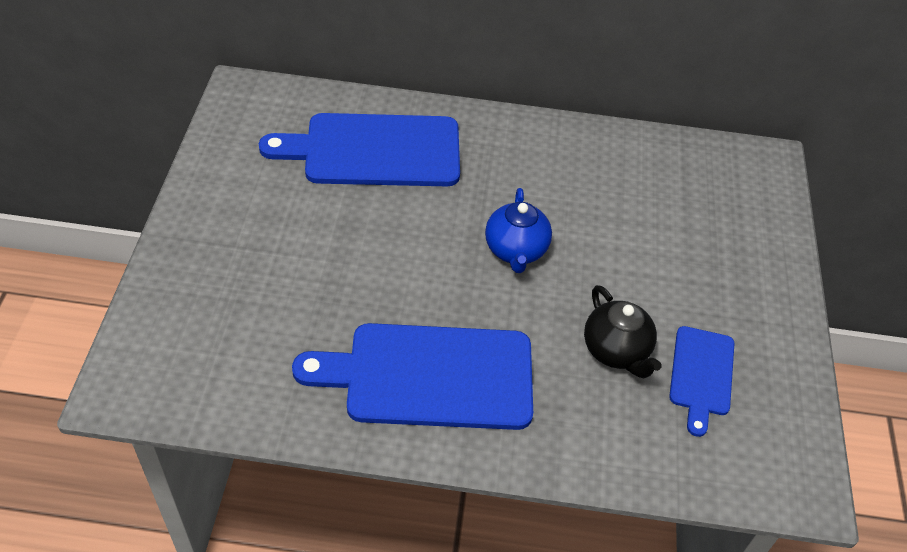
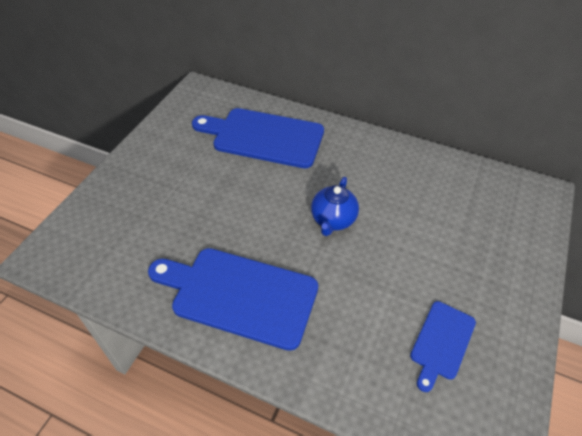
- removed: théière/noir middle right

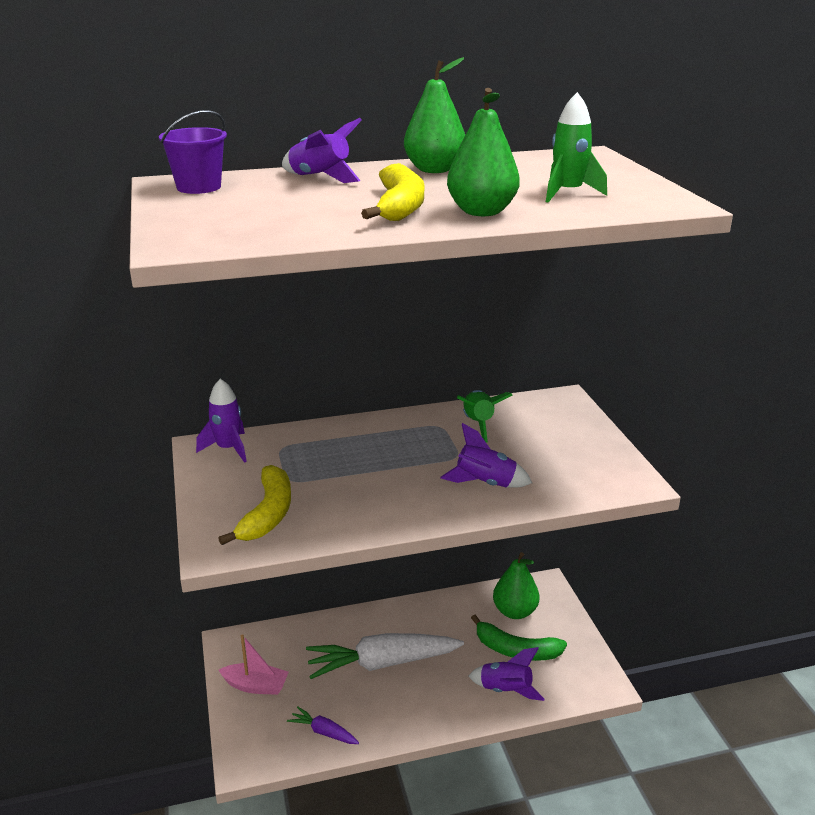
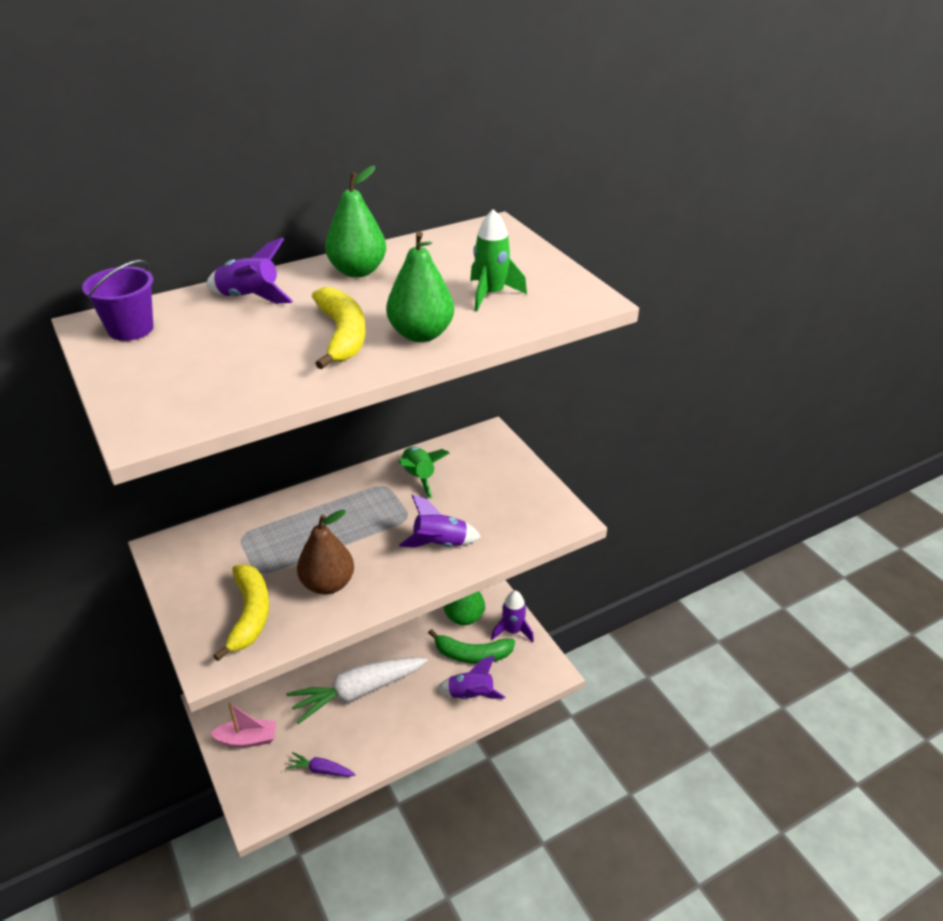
- added: poire/marron centre
- moved: fusée/violet (1st from left in the first image) middle left to fusée/violet (4th from left) bottom centre

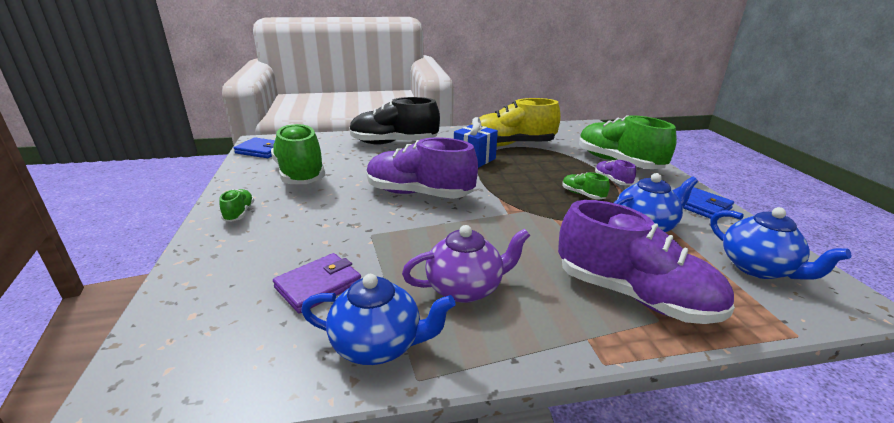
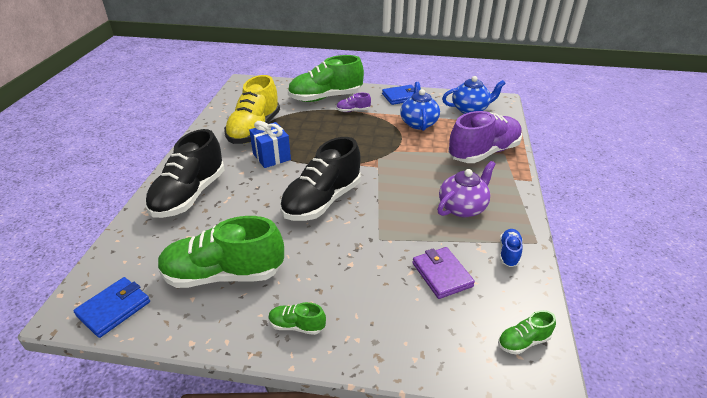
- recoloured: chaussure/violet (1st from left) centre to chaussure/noir (2nd from left) centre
- turned: théière/violet centre = centre 45 degrees clockwise
- moved: chaussure/vert (3rd from left in the first image) centre to chaussure/vert (4th from left) bottom right
- replaced: théière/bleu (1st from left) bottom centre to chaussure/bleu middle right

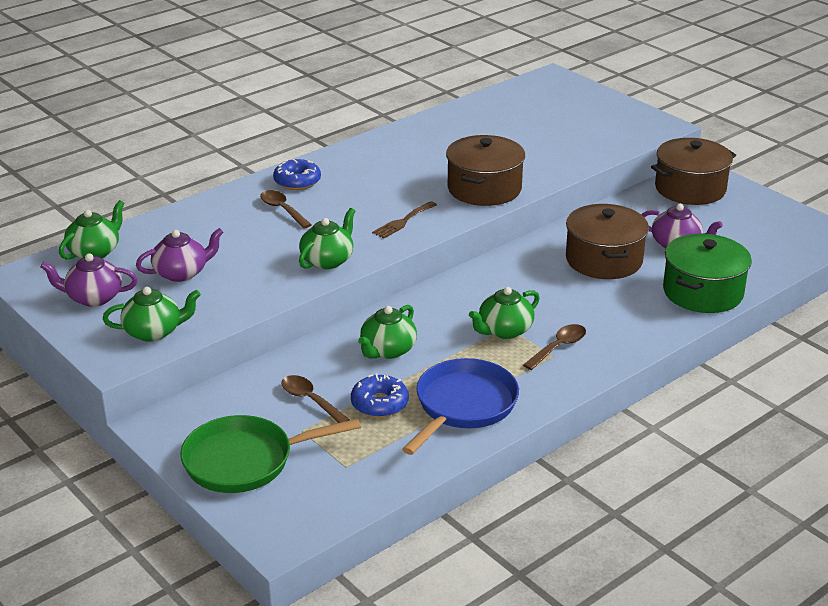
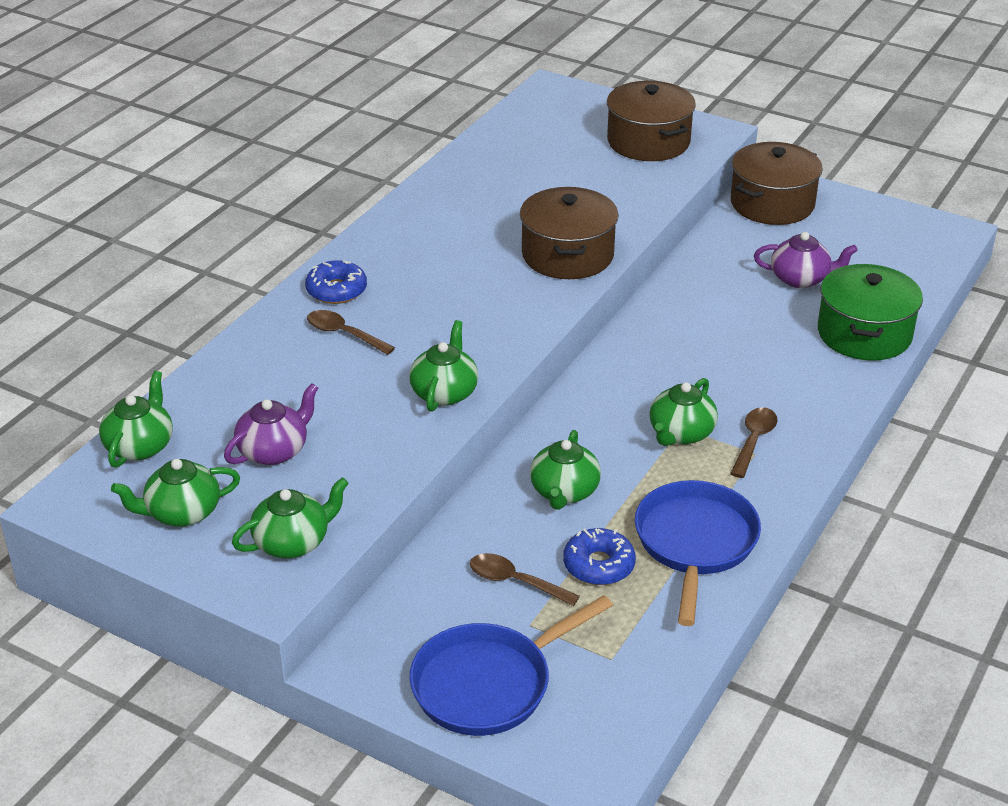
- recoloured: théière/violet (1st from left) middle left to théière/vert (2nd from left) middle left
- recoloured: poêle/vert bottom left to poêle/bleu (1st from left) bottom centre
- moved: marmite/marron (2nd from left) middle right to top centre
- removed: fourchette/marron centre

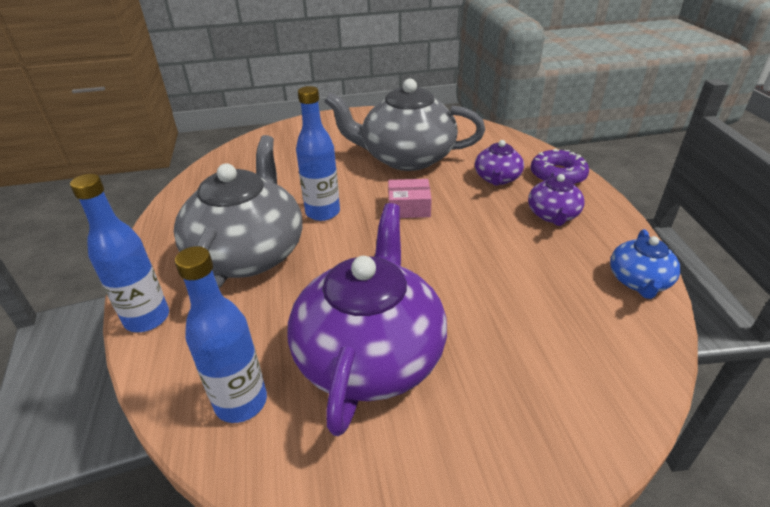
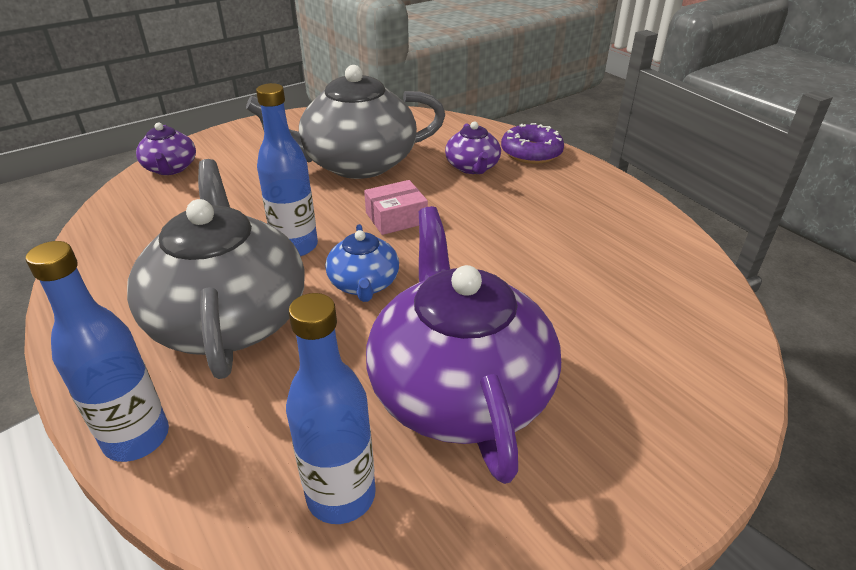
- moved: théière/violet (3rd from left in the first image) middle right to théière/violet (1st from left) top left
- moved: théière/bleu middle right to centre

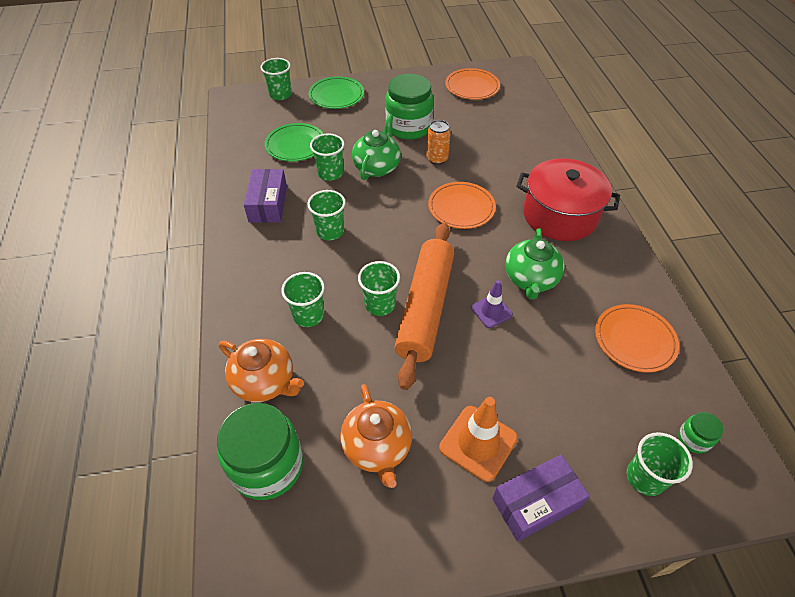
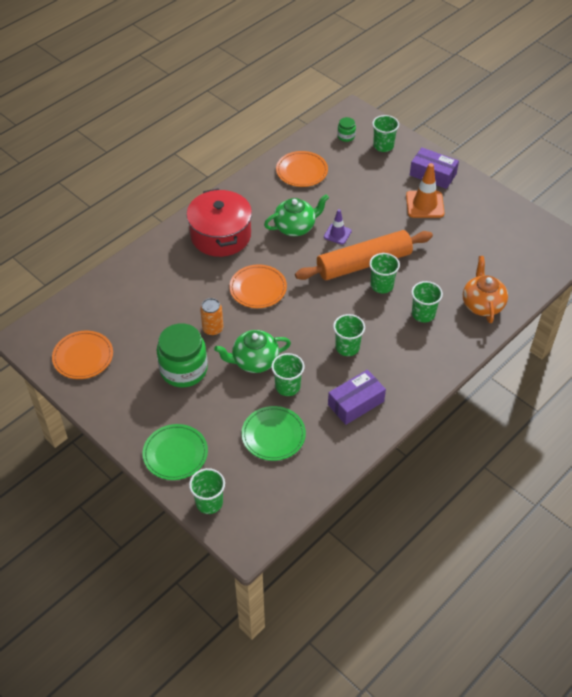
- removed: bocal/vert (1st from left) bottom left
- removed: théière/orange (2nd from left) bottom centre

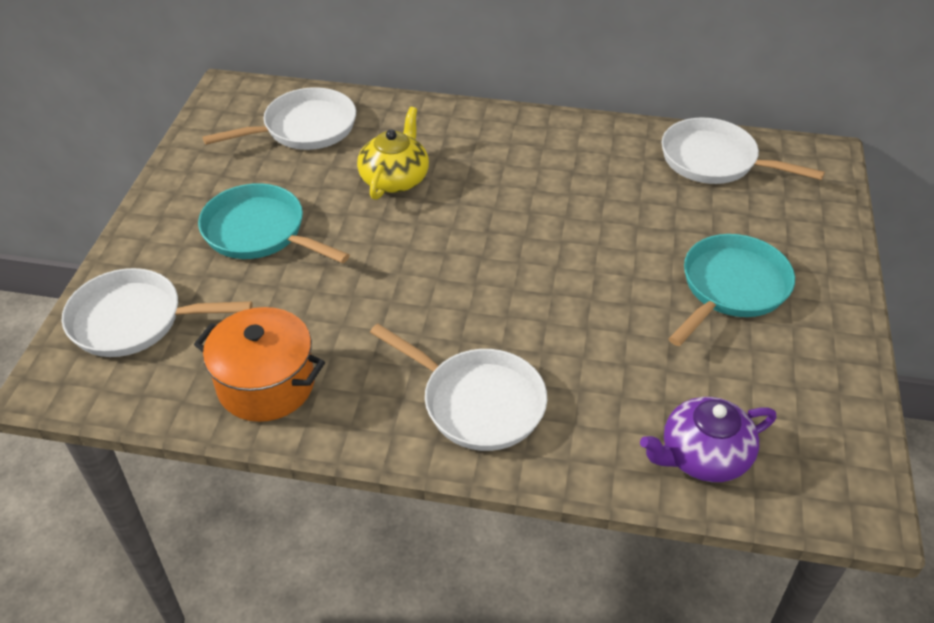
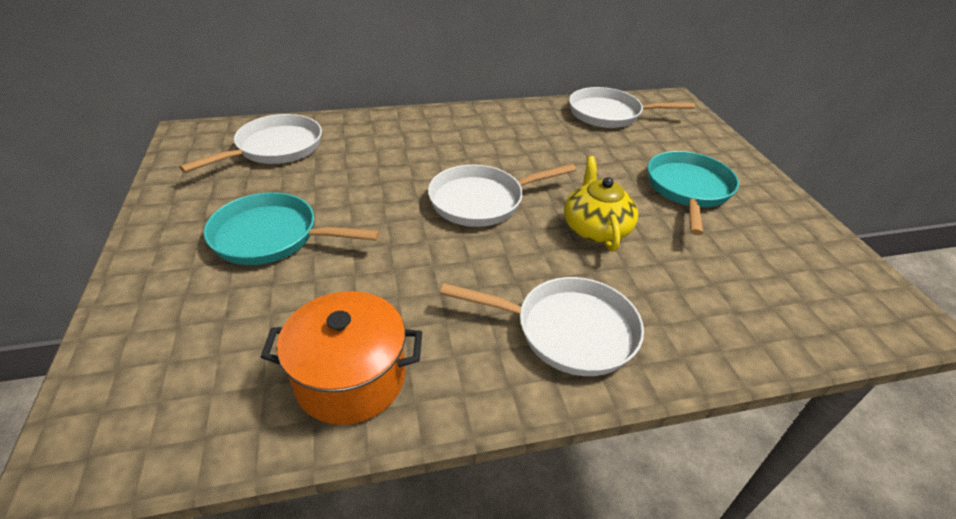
- moved: poêle/blanc (1st from left in the first image) middle left to poêle/blanc (2nd from left) centre
- moved: théière/jaune top centre to centre
- removed: théière/violet bottom right

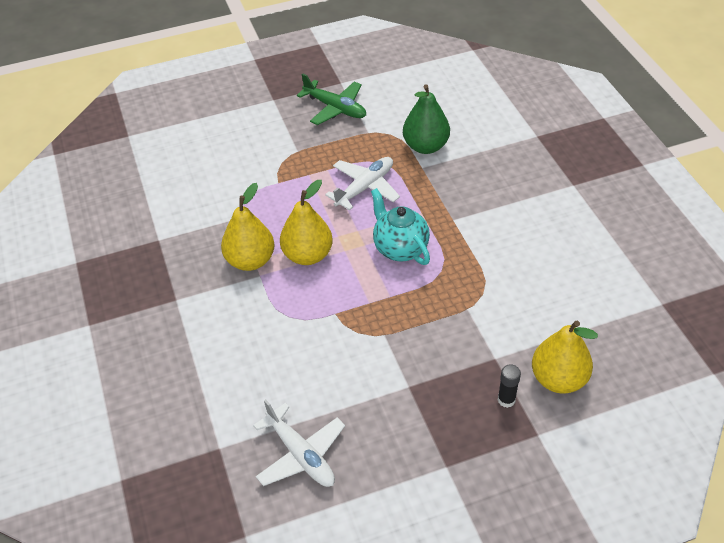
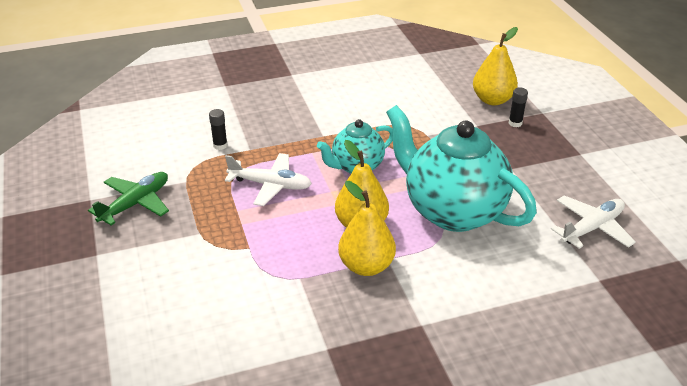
- replaced: poire/vert top centre to bâton de colle/noir (1st from left) middle left
- turned: avion/blanc (2nd from left in the first image) centre = centre 150 degrees clockwise
- added: théière/turquoise (2nd from left) middle right

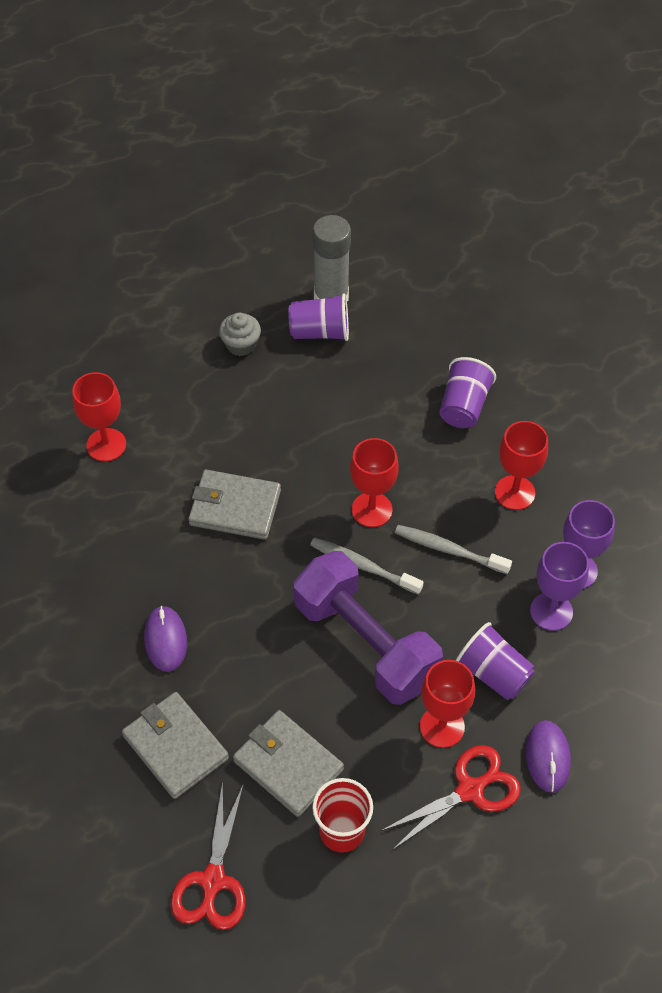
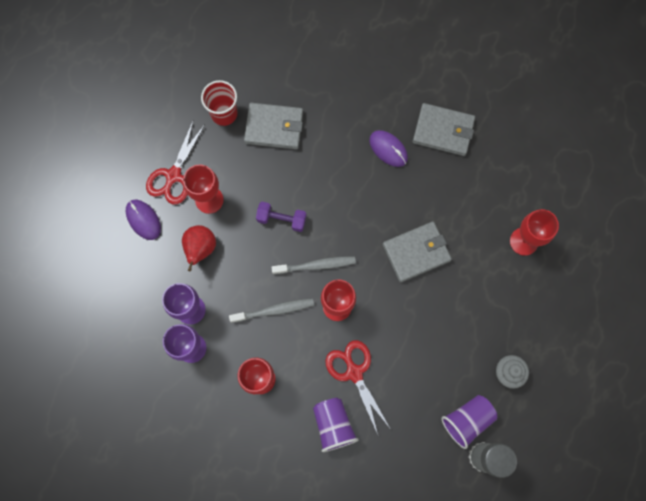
- replaced: gobelet/violet (3rd from left) middle right to poire/rouge middle left
- resized: haltère/violet centre = centre x0.46
- moved: ciseaux/rouge (1st from left in the first image) bottom left to ciseaux/rouge (2nd from left) bottom centre
- moved: portefeuille/gris (1st from left in the first image) bottom left to portefeuille/gris (3rd from left) top right

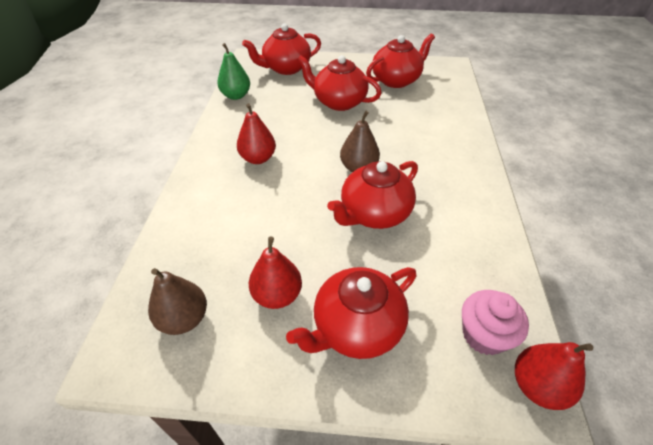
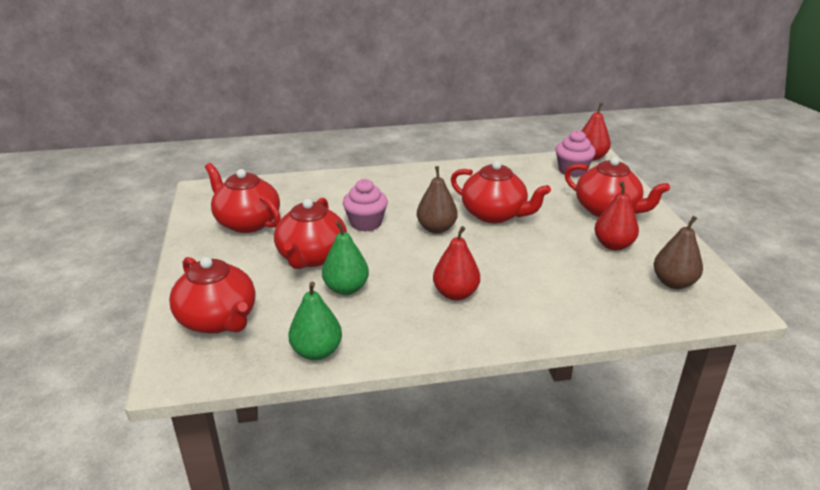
- added: poire/vert (2nd from left) centre
- added: muffin/rose (1st from left) centre

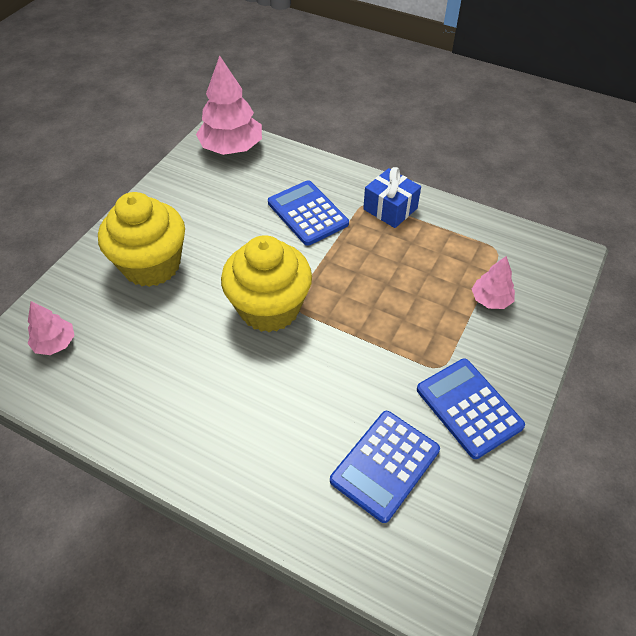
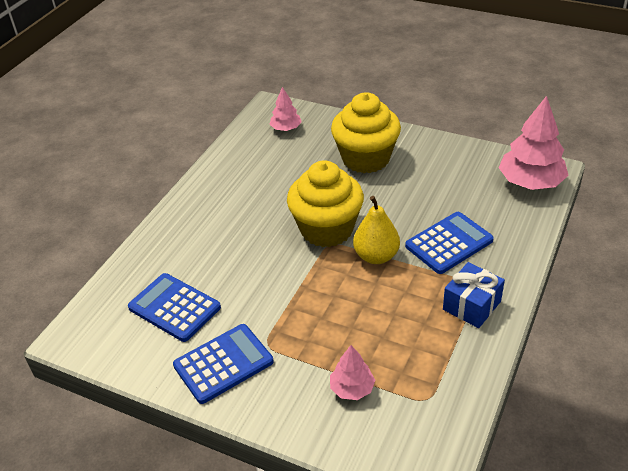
- added: poire/jaune centre

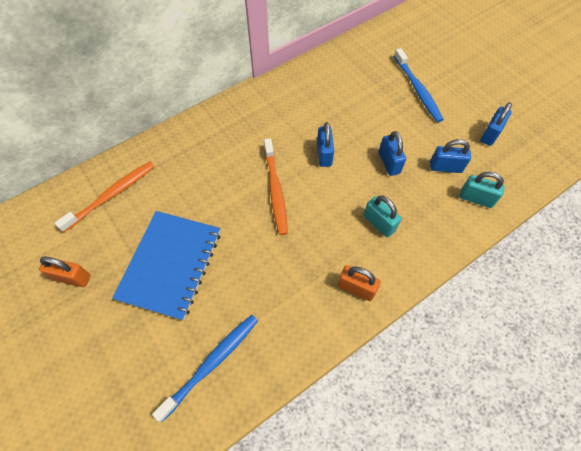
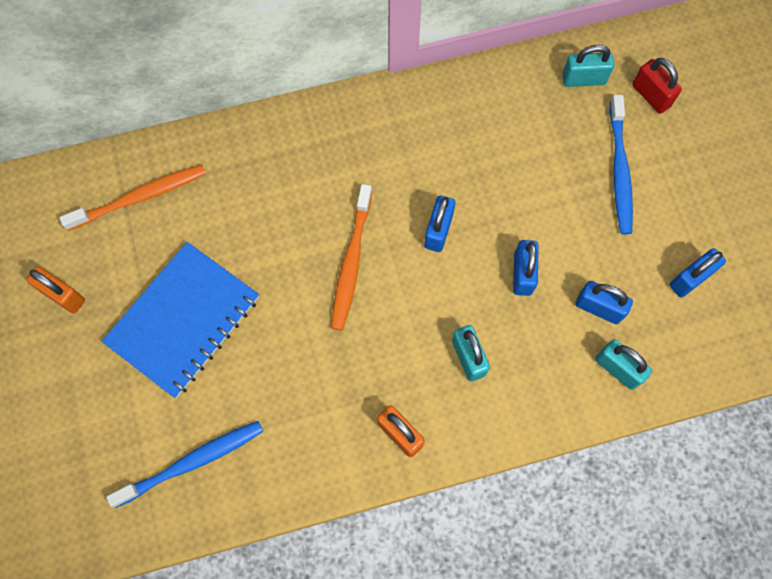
- added: cadenas/turquoise (2nd from left) top right
- added: cadenas/rouge top right

